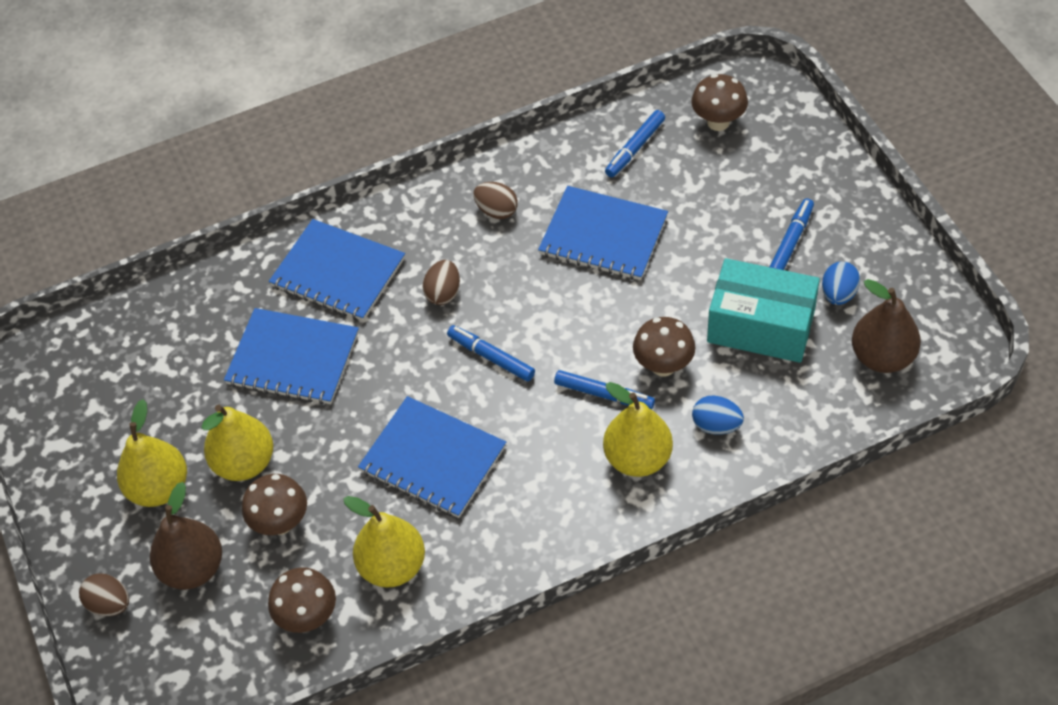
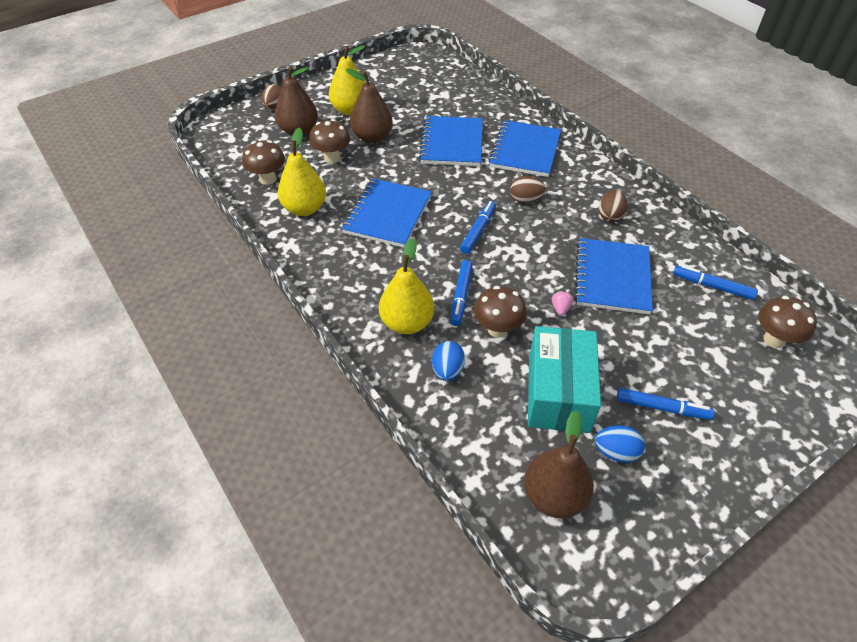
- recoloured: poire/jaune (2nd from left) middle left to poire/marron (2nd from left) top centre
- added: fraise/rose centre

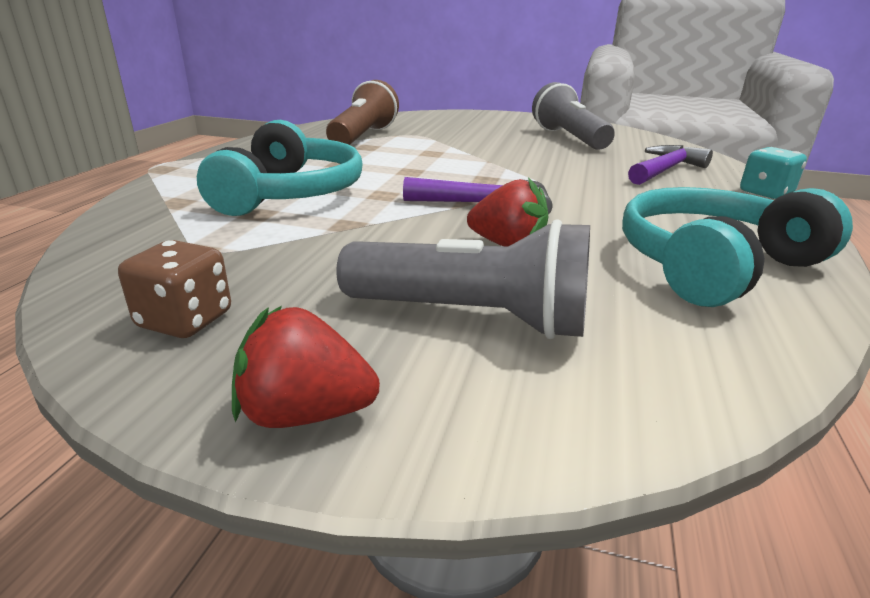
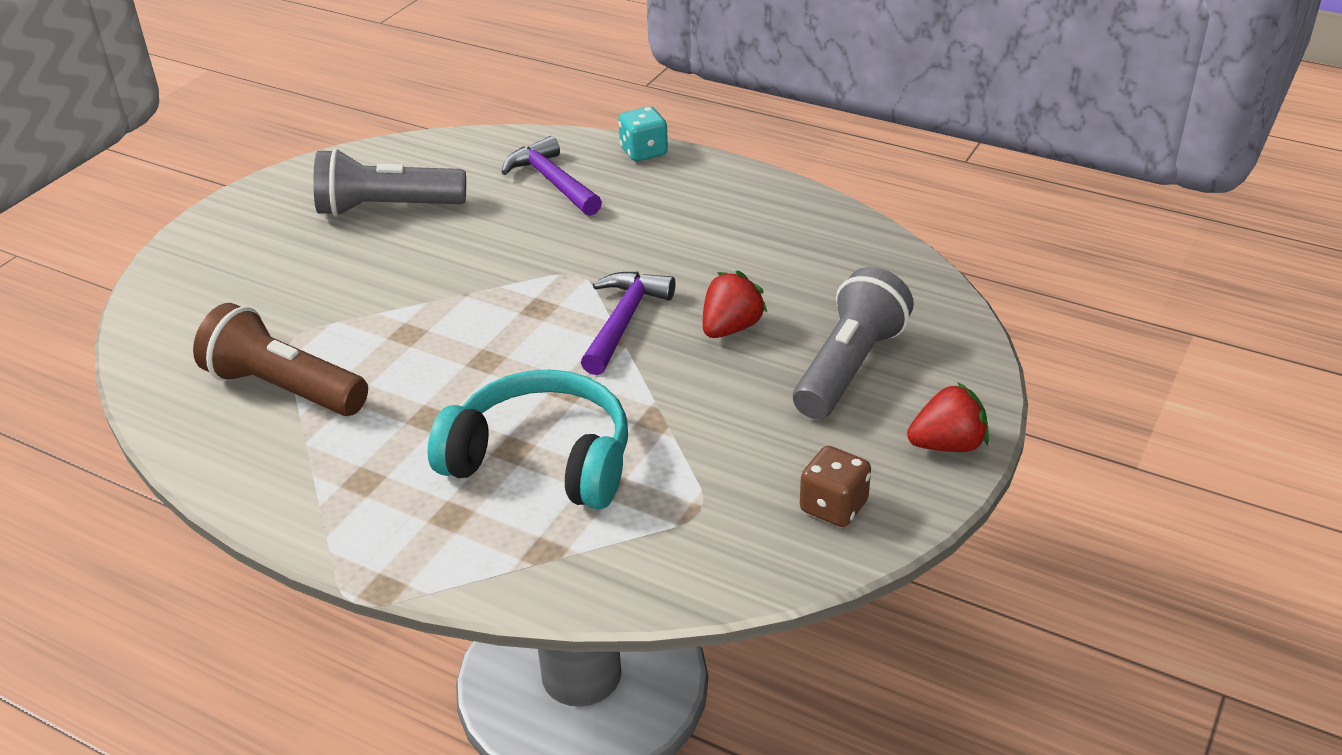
- turned: fraise/rouge (1st from left in the first image) centre = middle right 120 degrees counterclockwise
- removed: casque audio/turquoise (2nd from left) middle right

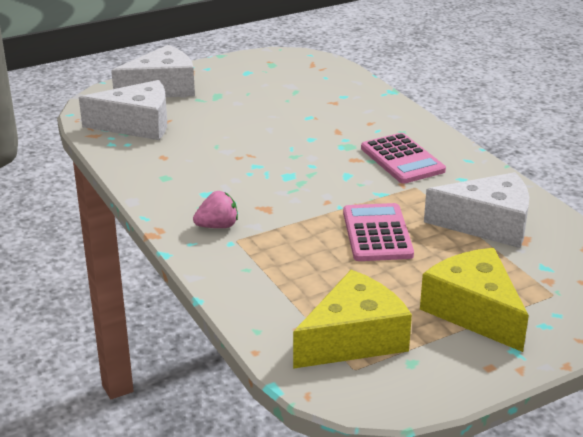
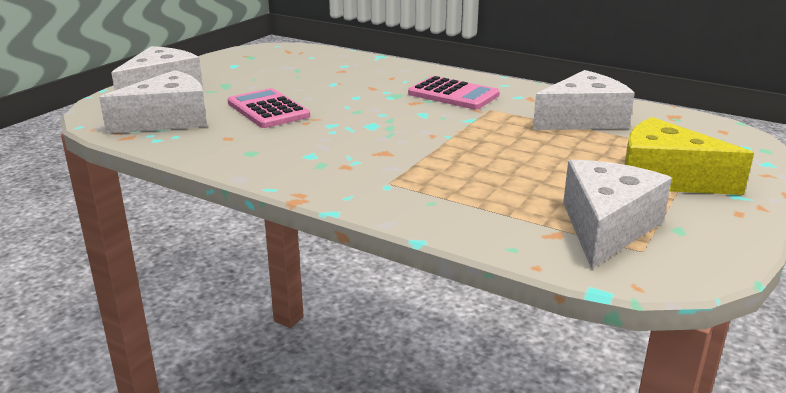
- moved: calculatrice/rose (1st from left) centre to top centre
- recoloured: fromage/jaune (1st from left) bottom centre to fromage/blanc (4th from left) middle right
- removed: fraise/rose centre

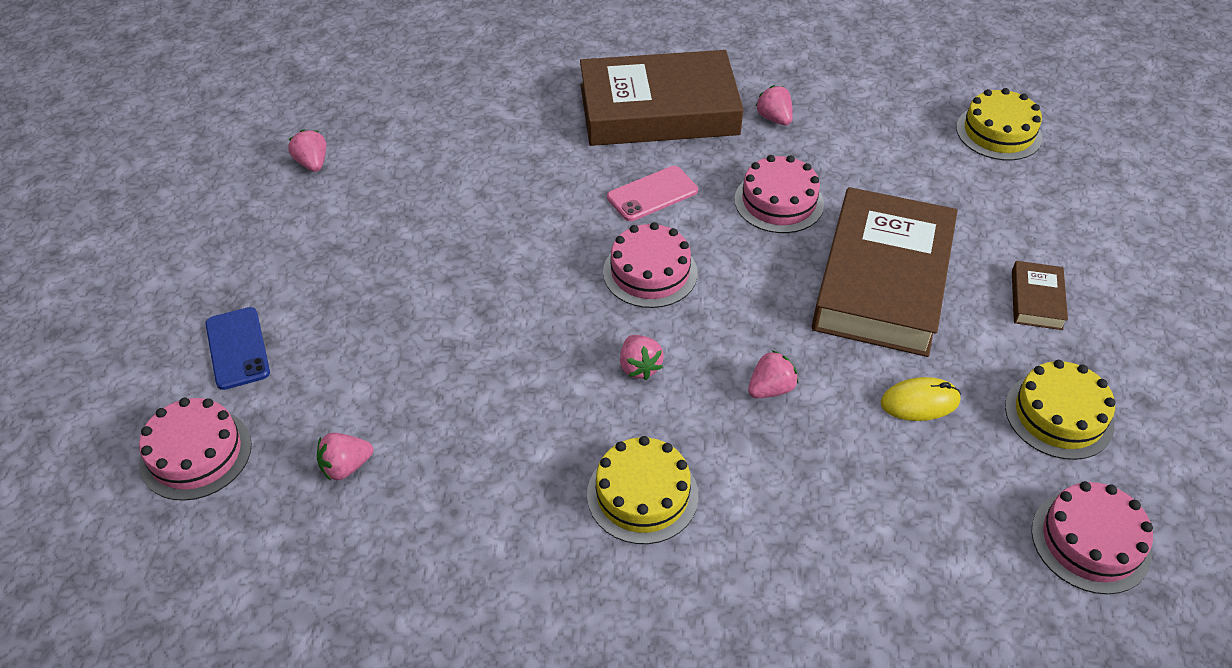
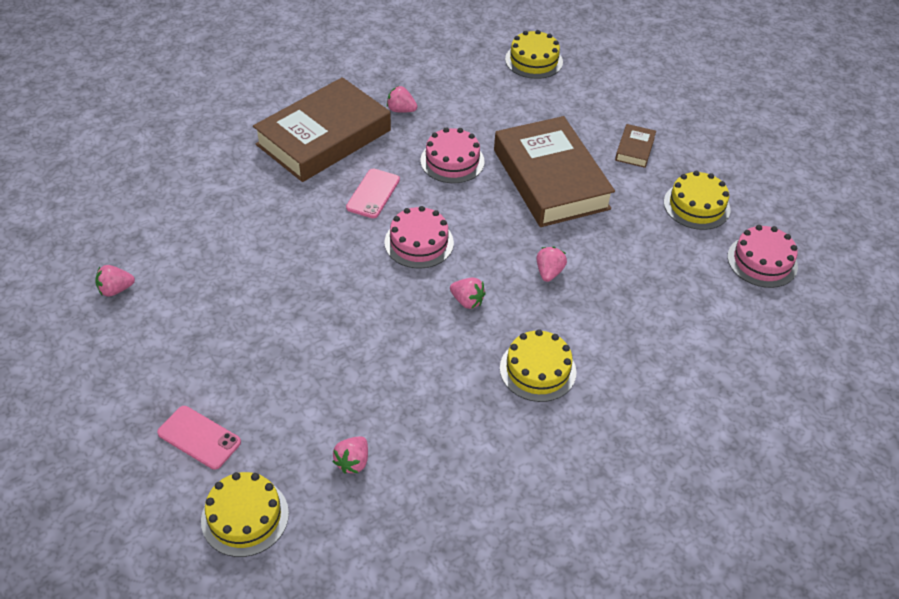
- turned: fraise/rose (1st from left) top left = middle left 45 degrees counterclockwise
- recoloured: téléphone/bleu middle left to téléphone/rose (1st from left) bottom left
- recoloured: gâteau/rose (1st from left) bottom left to gâteau/jaune (1st from left) bottom left
- turned: livre/marron (3rd from left) middle right = top right 45 degrees clockwise
- removed: souris/jaune middle right

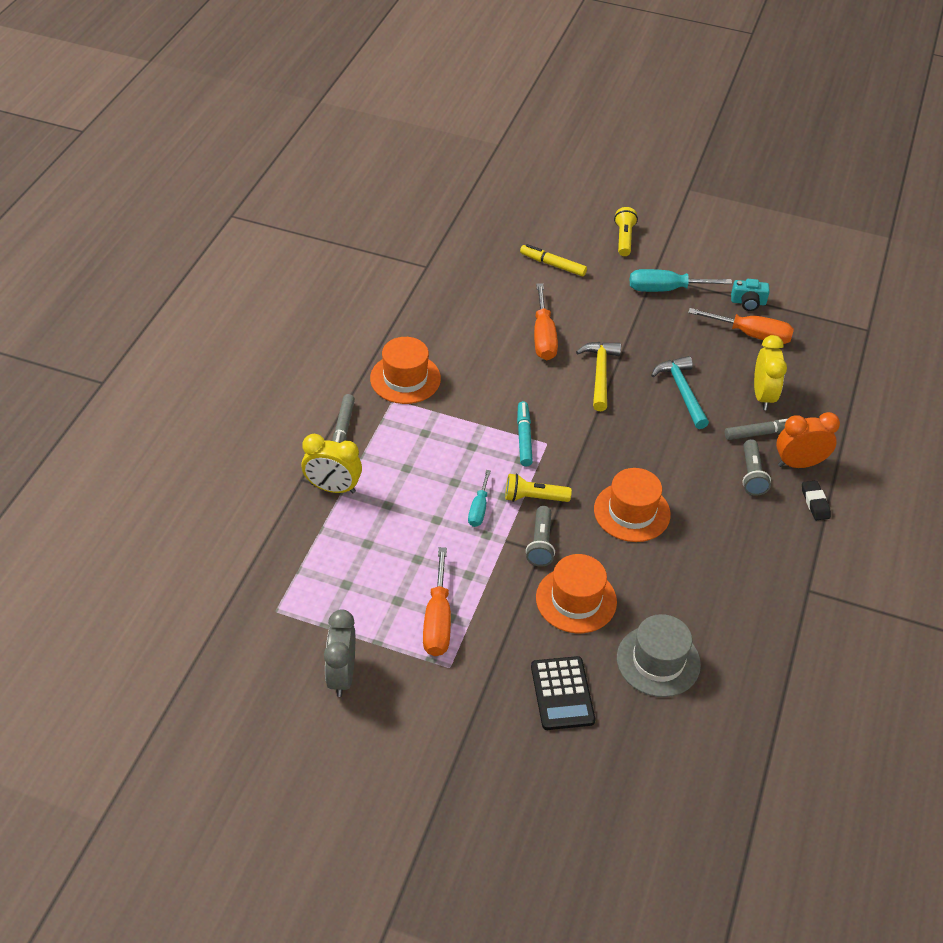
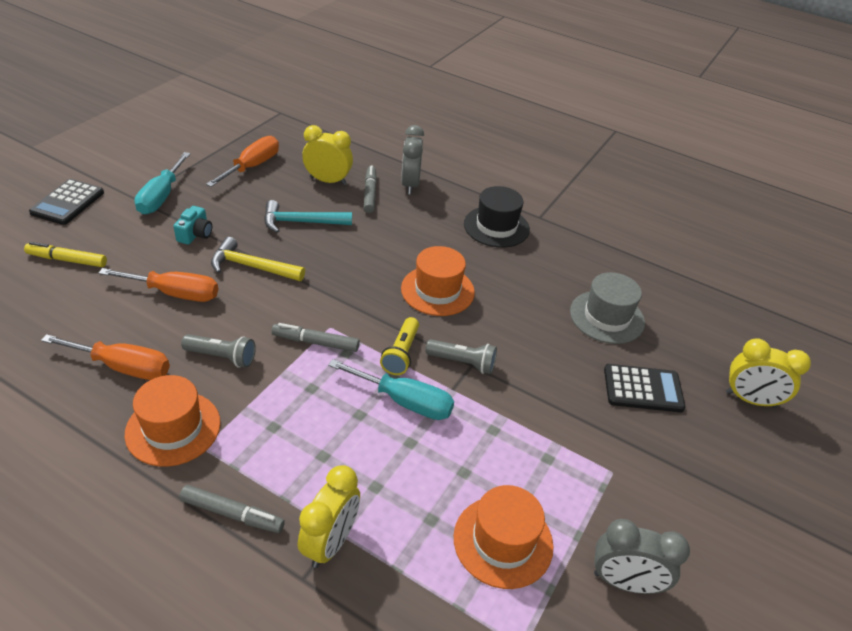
- turned: feutre/jaune top centre = middle left 60 degrees clockwise
- replaced: lampe de poche/jaune (2nd from left) top centre to calculatrice/noir (1st from left) top left
- moved: tournevis/orange (1st from left) centre to middle left
- moved: appareil photo/turquoise top right to middle left
- moved: lampe de poche/gris (2nd from left in the first image) middle right to lampe de poche/gris (1st from left) middle left
- recoloured: feutre/turquoise centre to feutre/gris (2nd from left) centre
- resized: tournevis/turquoise (1st from left in the first image) centre = centre x1.65
- recoloured: réveil/orange middle right to réveil/gris (1st from left) top centre
- moved: chapeau/orange (2nd from left in the first image) centre to chapeau/orange (3rd from left) bottom centre
- added: chapeau/noir centre
- added: réveil/jaune (3rd from left) middle right
- removed: gomme/noir middle right

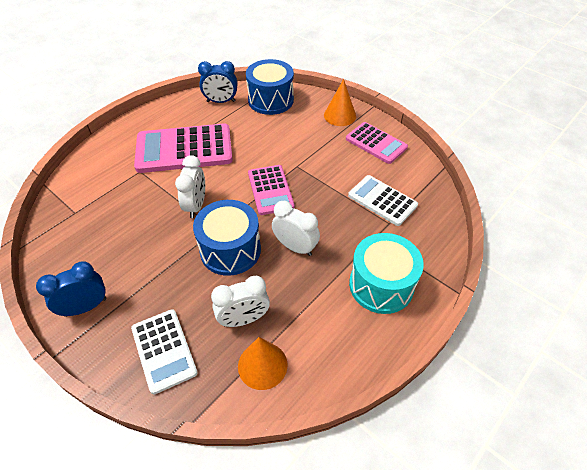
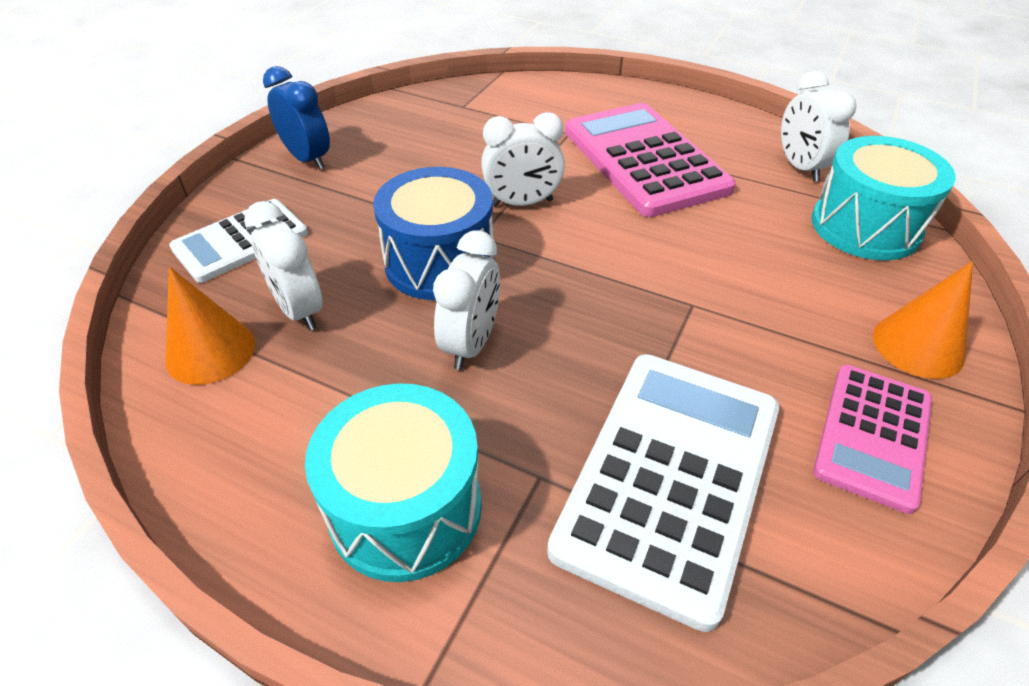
- resized: calculatrice/blanc (2nd from left) centre = bottom centre x1.67
- recoloured: réveil/bleu (2nd from left) top centre to réveil/blanc (4th from left) top right
- recoloured: tambour/bleu (2nd from left) top centre to tambour/turquoise (2nd from left) top right
- removed: calculatrice/rose (2nd from left) centre

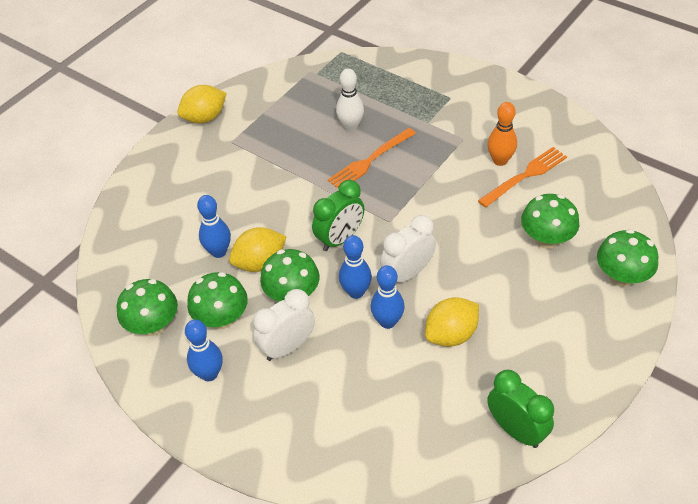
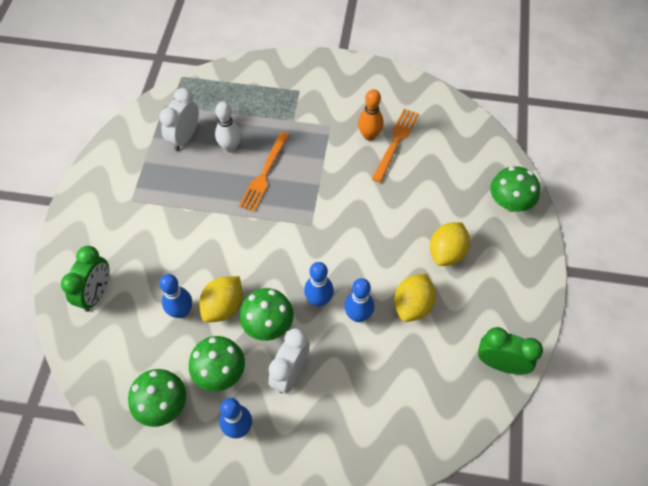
- moved: réveil/vert (1st from left) centre to middle left
- moved: réveil/blanc (2nd from left in the first image) centre to réveil/blanc (1st from left) top left
- moved: citron/jaune (1st from left in the first image) top left to citron/jaune (3rd from left) middle right
- removed: champignon/vert (4th from left) middle right

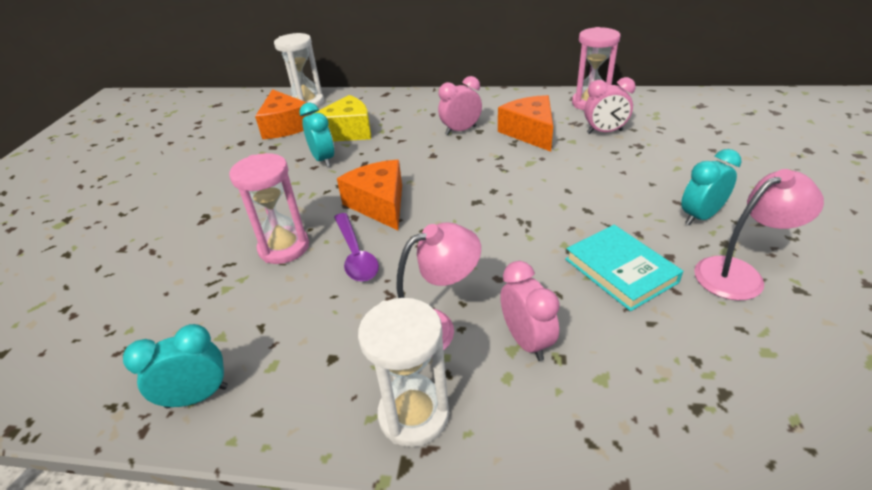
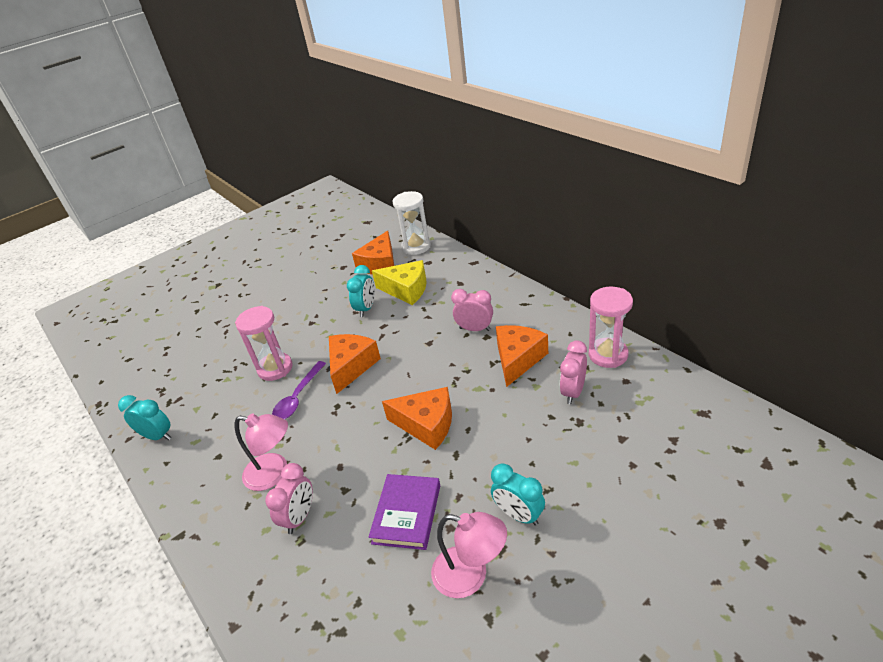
- recoloured: livre/turquoise middle right to livre/violet bottom centre
- added: fromage/orange (3rd from left) centre
- turned: réveil/turquoise (3rd from left) middle right = bottom centre 150 degrees counterclockwise
- turned: réveil/rose (3rd from left) top right = centre 75 degrees clockwise
- removed: sablier/blanc (2nd from left) bottom centre

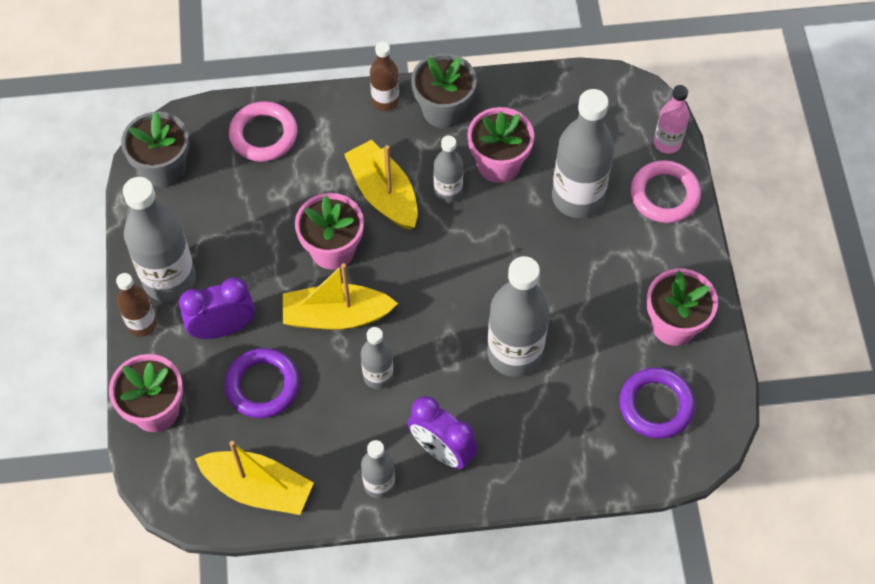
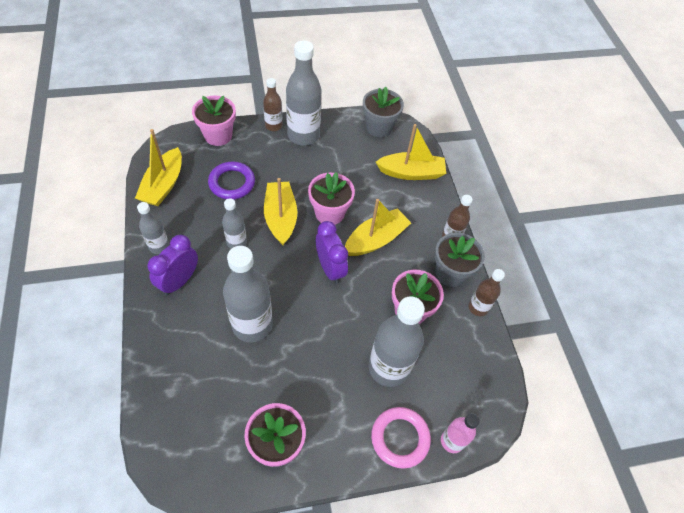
- moved: réveil/violet (1st from left in the first image) middle left to réveil/violet (2nd from left) centre
- replaced: anneau/rose (1st from left) top left to bateau/jaune (4th from left) top centre
- added: bouteille/marron (3rd from left) middle right
- removed: bouteille/gris (4th from left) top centre
- removed: anneau/violet (2nd from left) bottom right

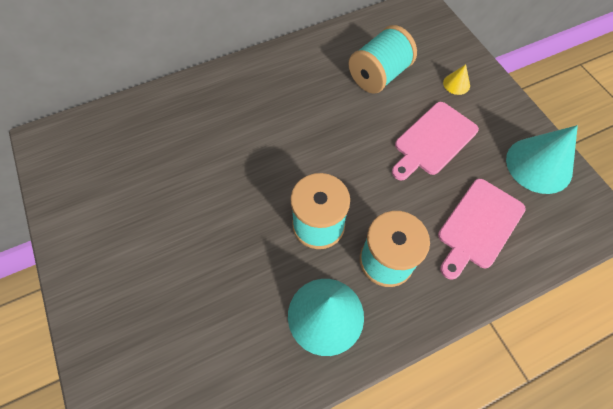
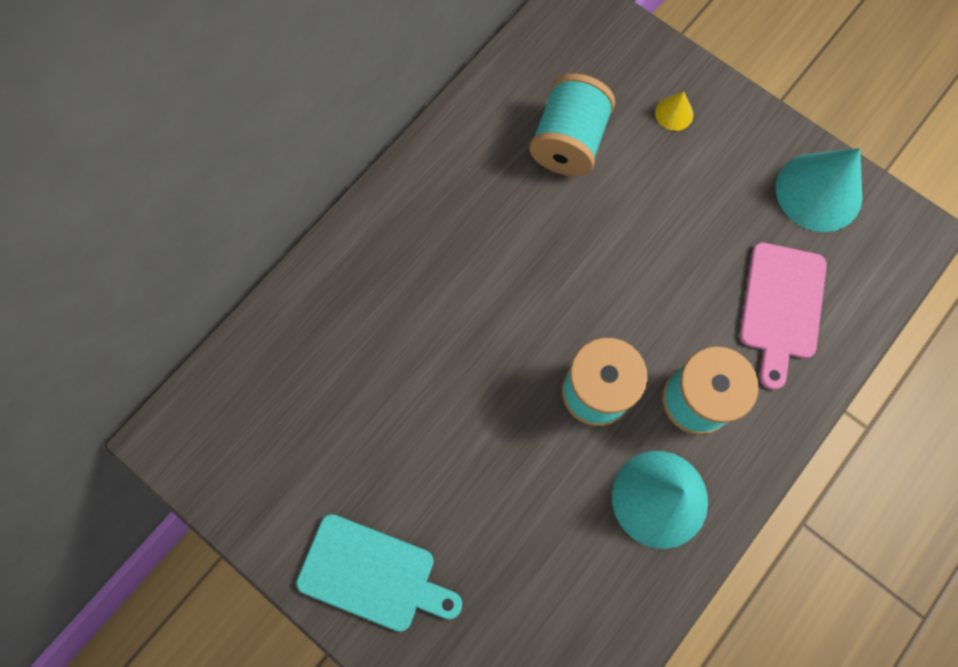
- added: planche à découper/turquoise bottom centre
- removed: planche à découper/rose (1st from left) middle right

